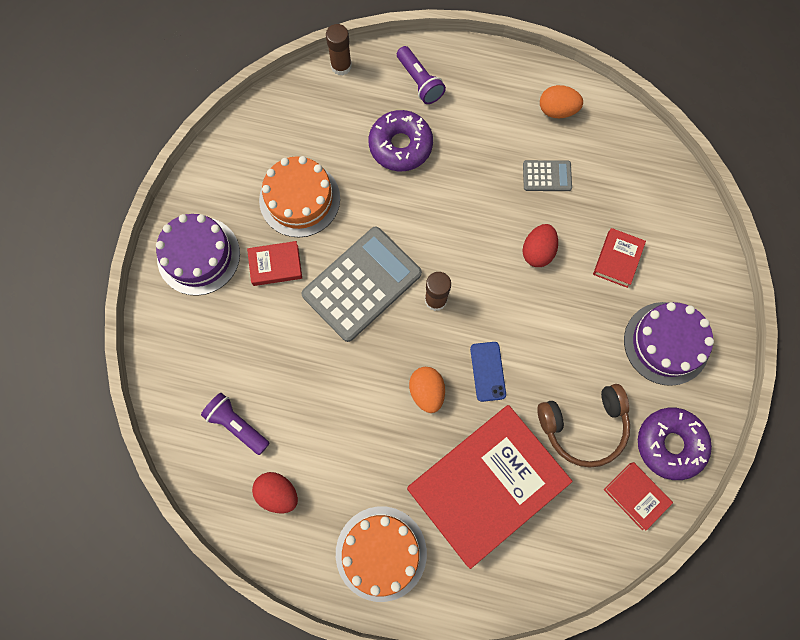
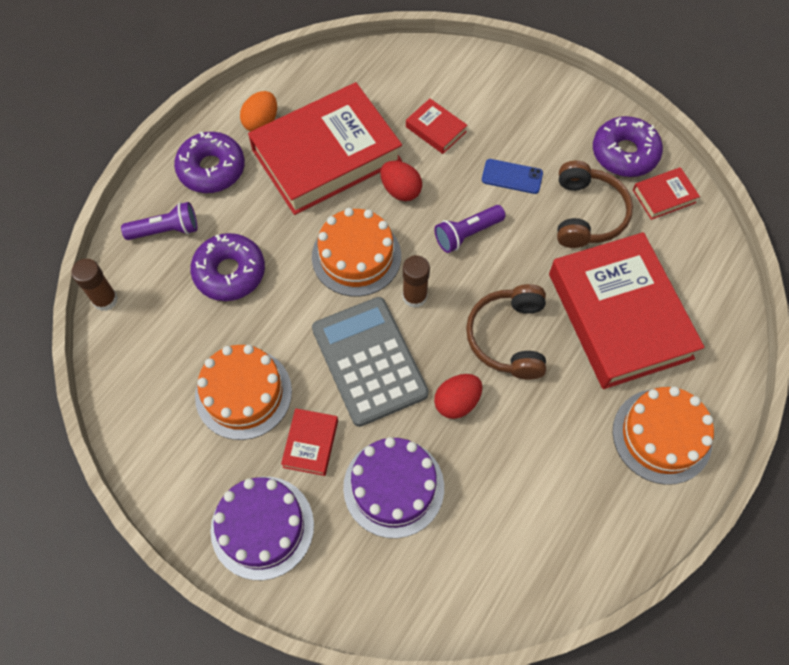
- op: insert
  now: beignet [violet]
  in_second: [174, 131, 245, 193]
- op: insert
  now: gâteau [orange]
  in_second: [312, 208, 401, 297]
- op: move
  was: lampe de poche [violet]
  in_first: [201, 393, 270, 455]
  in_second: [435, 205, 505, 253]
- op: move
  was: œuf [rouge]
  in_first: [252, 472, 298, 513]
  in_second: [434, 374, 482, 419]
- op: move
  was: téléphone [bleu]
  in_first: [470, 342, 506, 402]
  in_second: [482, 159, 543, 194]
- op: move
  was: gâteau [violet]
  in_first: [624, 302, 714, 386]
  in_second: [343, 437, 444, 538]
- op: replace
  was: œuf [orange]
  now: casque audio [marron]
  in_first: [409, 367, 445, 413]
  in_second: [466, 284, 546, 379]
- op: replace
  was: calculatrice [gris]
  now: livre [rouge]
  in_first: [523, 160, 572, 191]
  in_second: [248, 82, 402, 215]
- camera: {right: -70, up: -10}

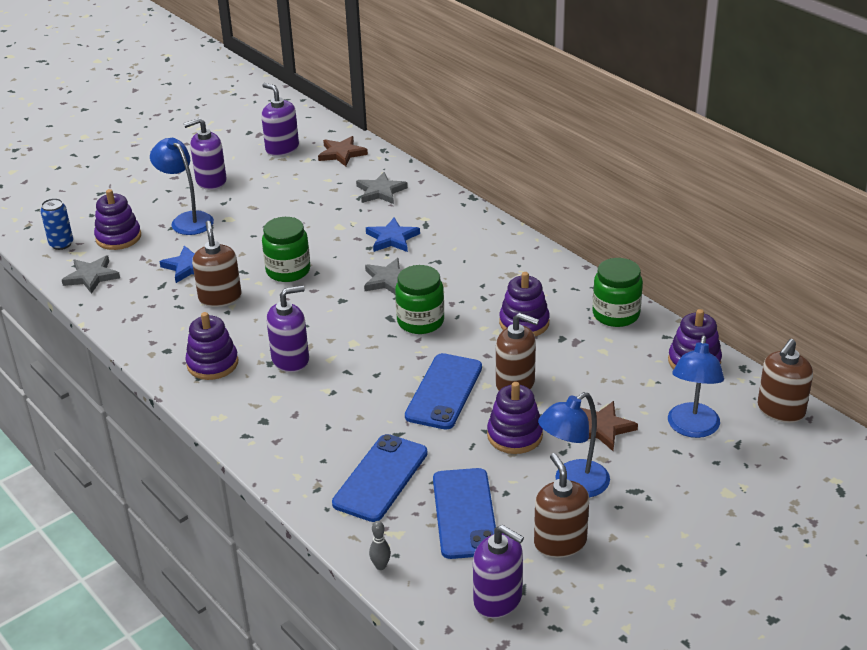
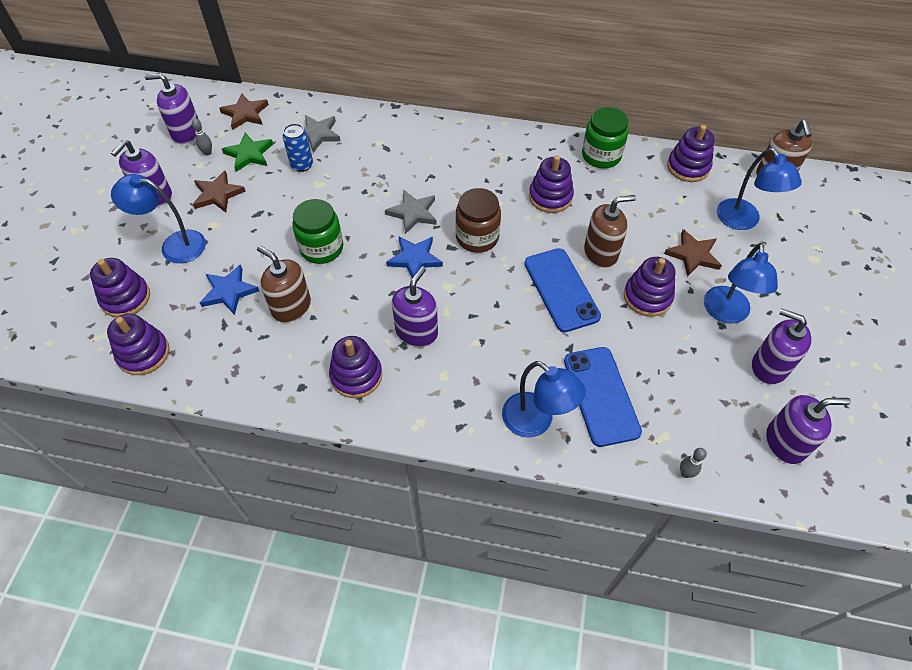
- op: delete
  was: téléphone [bleu]
  in_first: [433, 468, 496, 559]
- op: insert
  now: quille [gris]
  in_second: [192, 118, 212, 156]
- op: insert
  now: étoile [marron]
  in_second: [193, 171, 246, 212]
- op: insert
  now: étoile [vert]
  in_second: [222, 133, 273, 172]
- op: insert
  now: lampe [bleu]
  in_second: [502, 361, 586, 438]
- op: move
  was: canette [bleu]
  in_first: [40, 198, 73, 250]
  in_second: [283, 124, 313, 172]
- op: move
  was: étoile [bleu]
  in_first: [366, 218, 420, 252]
  in_second: [386, 236, 443, 278]
- op: replace
  was: étoile [gris]
  now: jouet à empiler [violet]
  in_first: [62, 255, 120, 294]
  in_second: [107, 314, 169, 375]
- op: recolor
  was: bocal [vert]
  now: bocal [marron]
  in_first: [395, 265, 444, 334]
  in_second: [455, 188, 501, 253]
- op: recolor
  was: distributeur de savon [marron]
  now: distributeur de savon [violet]
  in_first: [534, 453, 589, 558]
  in_second: [752, 309, 812, 384]
- camera: {right: -40, up: 20}

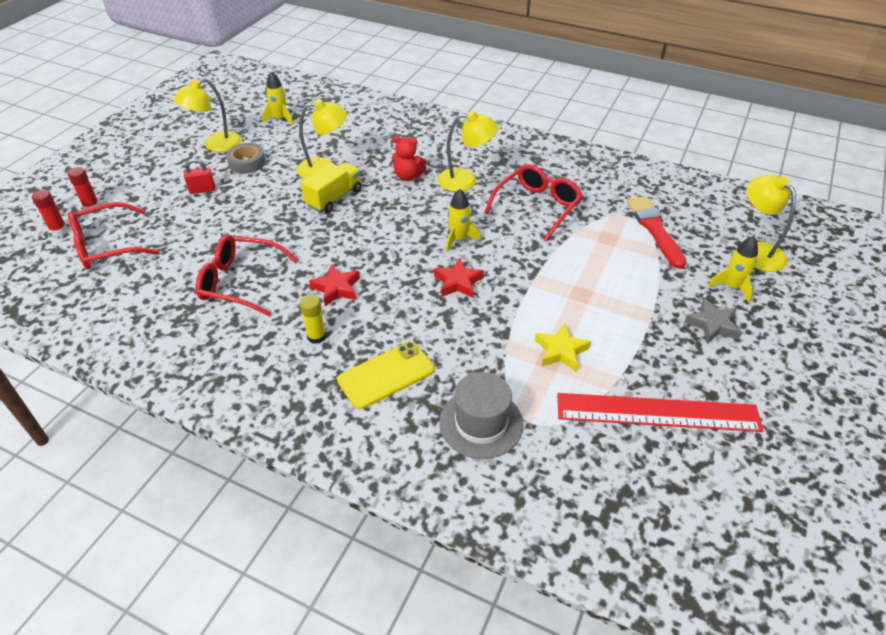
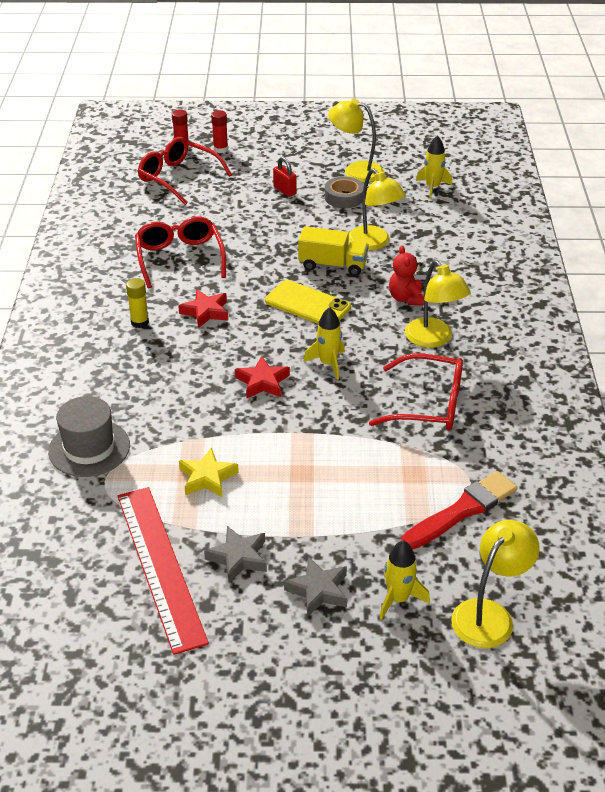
- op: insert
  now: étoile [gris]
  in_second: [204, 526, 267, 583]
- op: move
  was: téléphone [jaune]
  in_first: [337, 341, 434, 409]
  in_second: [265, 280, 351, 324]
- camera: {right: 65, up: -5}

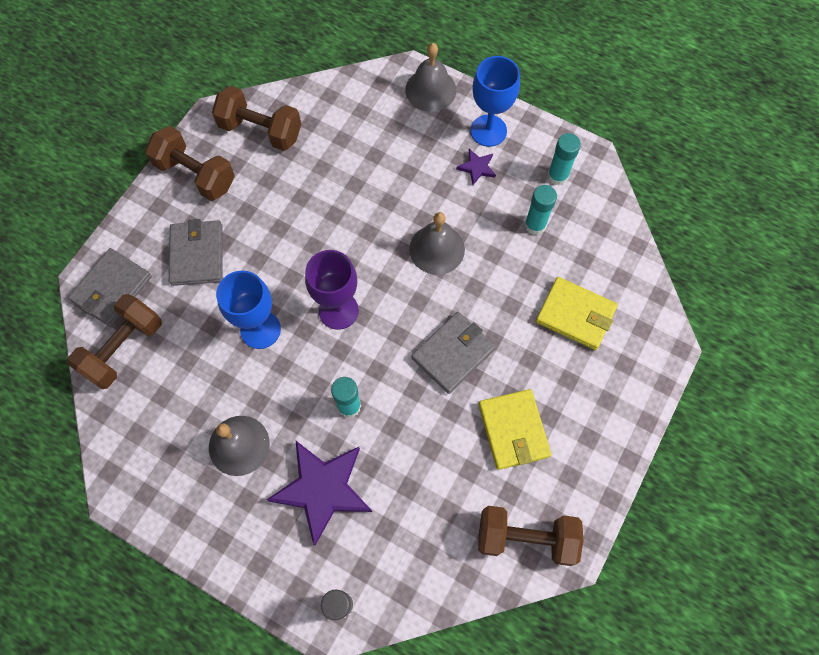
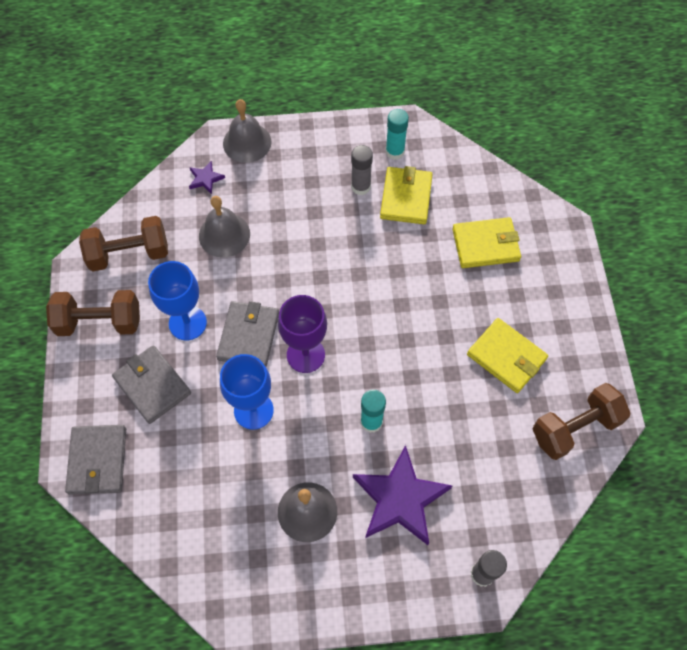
- op: delete
  was: haltère [marron]
  in_first: [67, 294, 162, 389]
- op: insert
  now: bâton de colle [gris]
  in_second: [351, 145, 373, 195]
- op: move
  was: cloche [gris]
  in_first: [409, 212, 465, 275]
  in_second: [199, 196, 250, 257]
- op: move
  was: portefeuille [gris]
  in_first: [411, 312, 496, 394]
  in_second: [216, 301, 279, 367]
- op: move
  was: étoile [violet]
  in_first: [456, 149, 496, 185]
  in_second: [189, 161, 225, 194]
- op: move
  was: verre à pied [bleu]
  in_first: [470, 56, 520, 147]
  in_second: [148, 261, 207, 340]
- op: replace
  was: bâton de colle [turquoise]
  now: portefeuille [jaune]
  in_first: [525, 185, 557, 235]
  in_second: [380, 166, 433, 224]
- camera: {right: -35, up: -5}

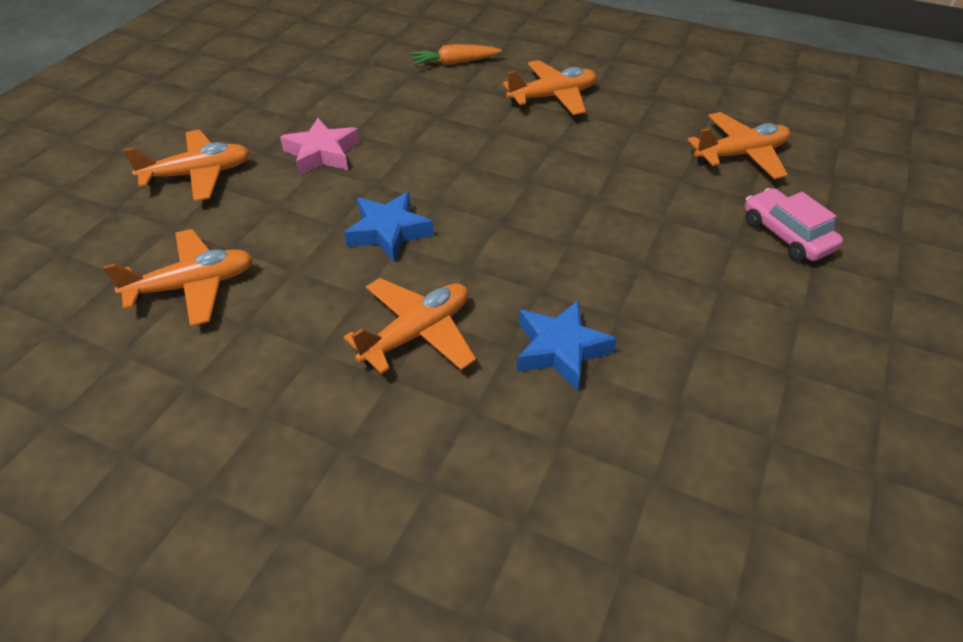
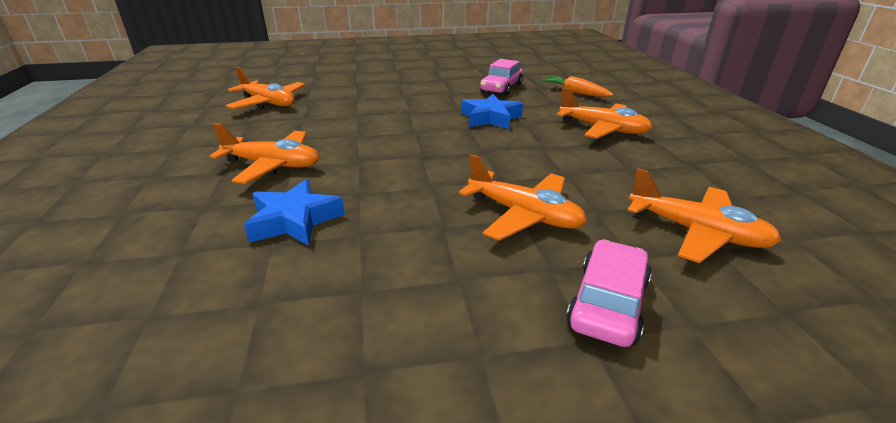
- op: delete
  was: étoile [rose]
  in_first: [280, 118, 360, 175]
- op: insert
  now: voiture [rose]
  in_second: [480, 59, 523, 95]
- op: move
  was: avion [orange]
  in_first: [123, 130, 250, 201]
  in_second: [459, 154, 587, 241]
- op: move
  was: étoile [bleu]
  in_first: [344, 192, 434, 262]
  in_second: [461, 94, 523, 129]
- camera: {right: 55, up: -15}

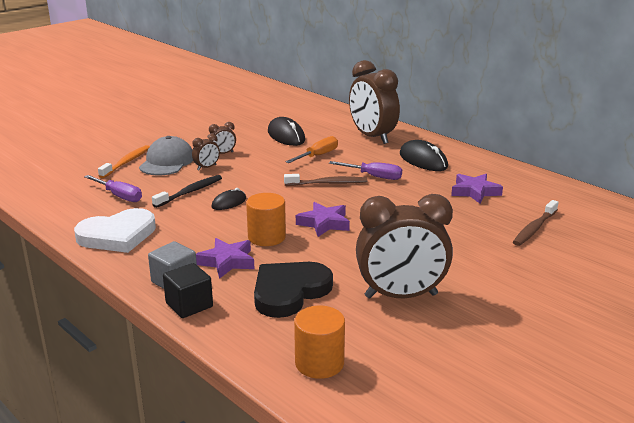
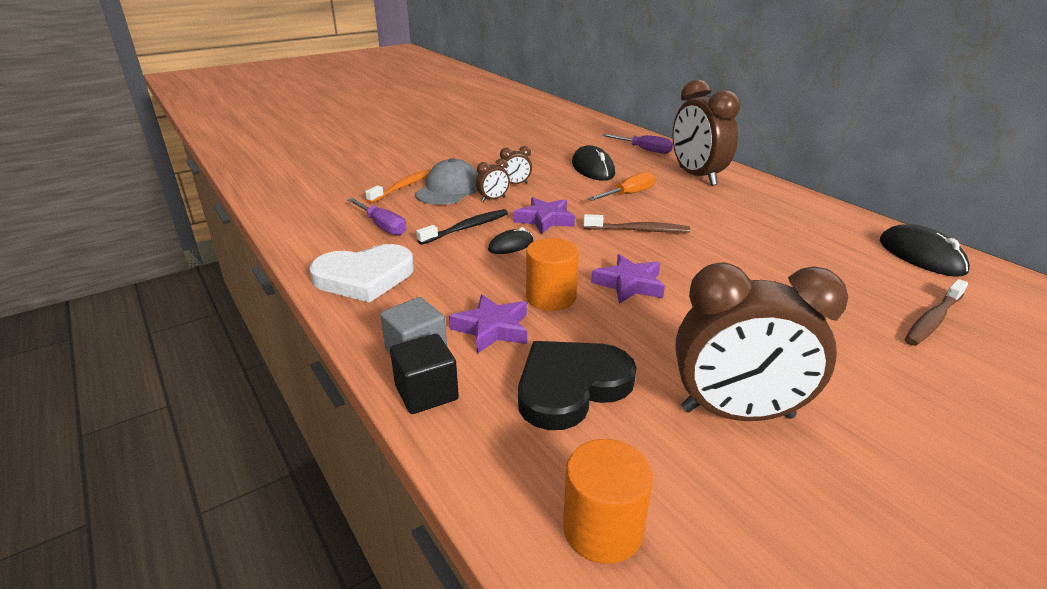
- op: move
  was: tournevis [violet]
  in_first: [329, 161, 402, 180]
  in_second: [602, 134, 673, 154]
- op: move
  was: souris [noir]
  in_first: [400, 140, 448, 171]
  in_second: [880, 224, 970, 277]
- op: move
  was: étoile [violet]
  in_first: [451, 174, 503, 204]
  in_second: [514, 197, 575, 234]
- camera: {right: 10, up: 5}

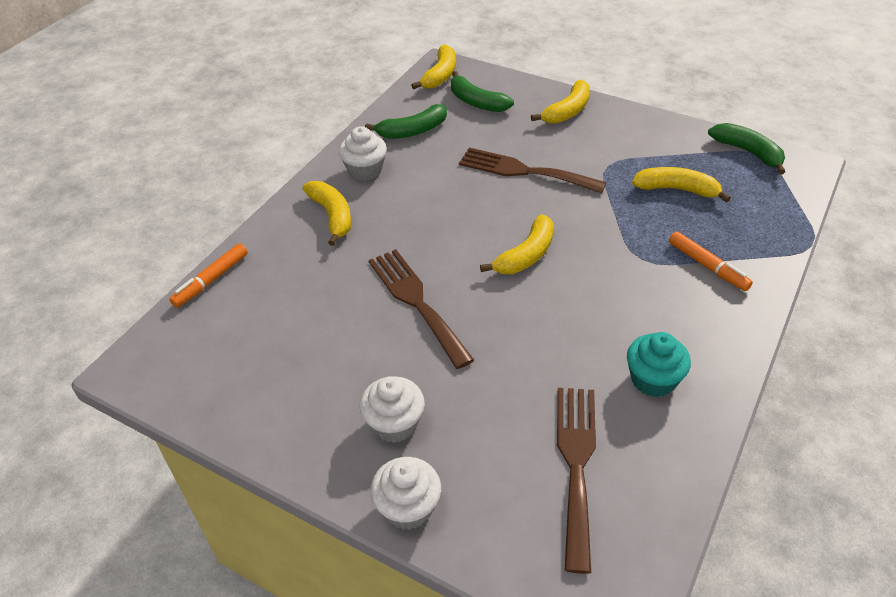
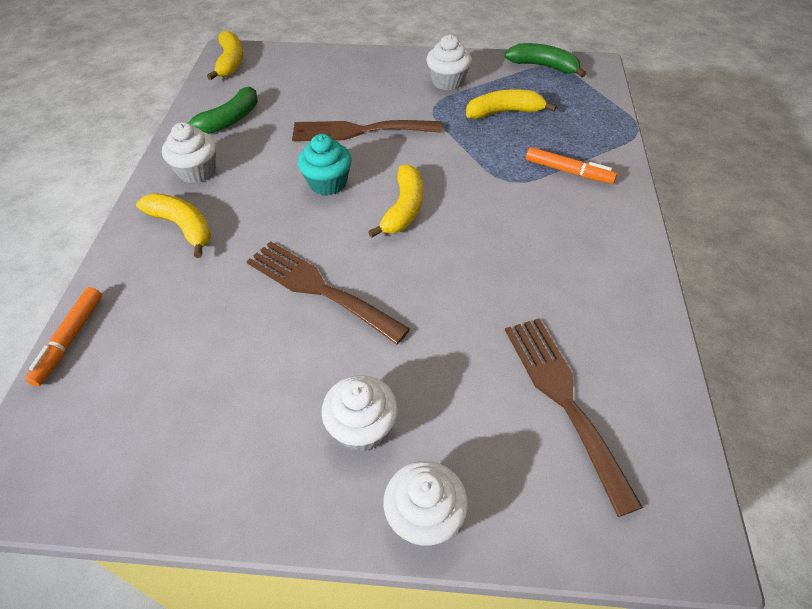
- op: delete
  was: banane [vert]
  in_first: [451, 71, 514, 112]
- op: delete
  was: banane [jaune]
  in_first: [531, 79, 590, 124]
- op: insert
  now: muffin [blanc]
  in_second: [426, 35, 472, 90]
- op: move
  was: muffin [turquoise]
  in_first: [627, 332, 691, 397]
  in_second: [298, 134, 352, 196]
- camera: {right: -25, up: 5}

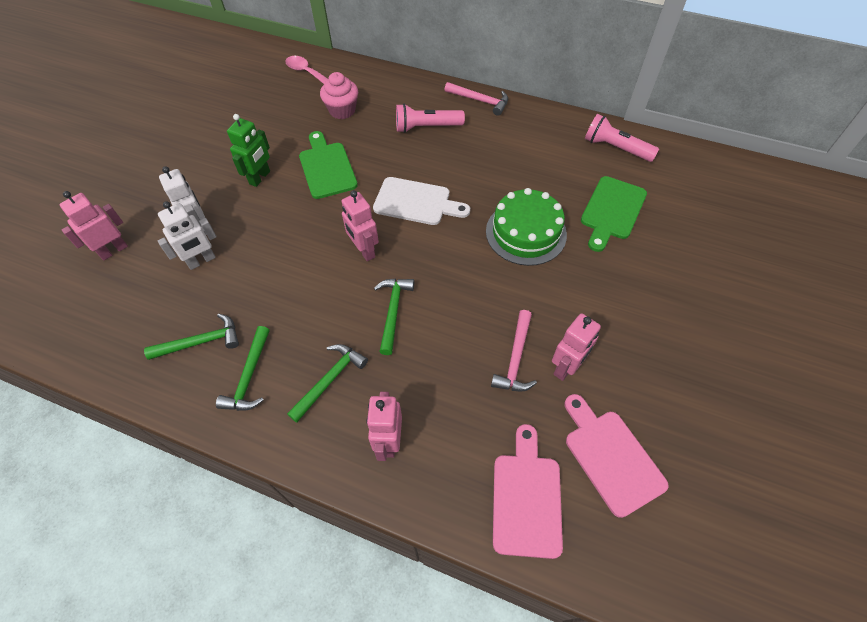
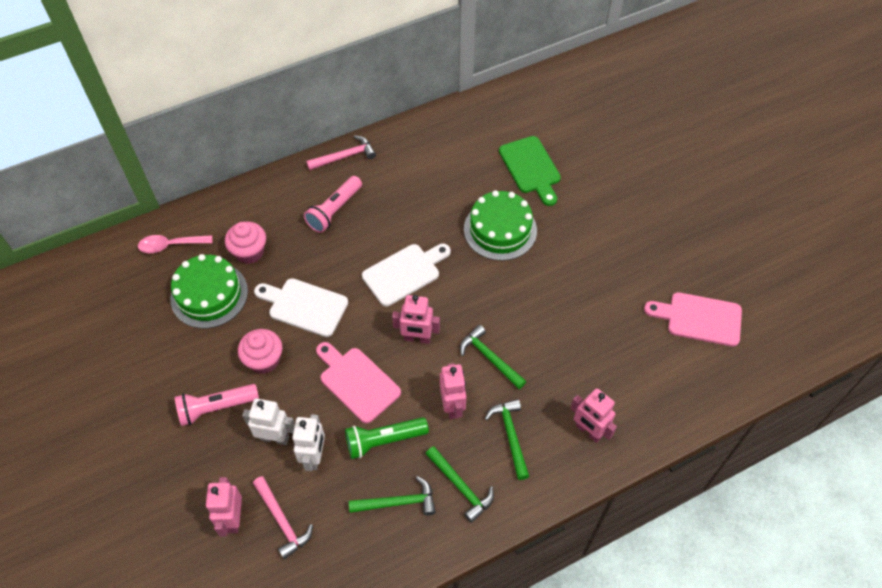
- op: insert
  now: gâteau [vert]
  in_second: [170, 254, 248, 328]
- op: insert
  now: lampe de poche [vert]
  in_second: [345, 417, 429, 459]
- op: move
  was: marteau [rose]
  in_first: [491, 310, 537, 392]
  in_second: [253, 476, 313, 559]
- op: move
  was: planche à découper [rose]
  in_first: [493, 424, 563, 559]
  in_second: [316, 342, 401, 424]
- op: move
  was: robot [rose]
  in_first: [552, 313, 601, 381]
  in_second: [440, 363, 466, 419]
- op: move
  was: lampe de poche [rose]
  in_first: [585, 114, 659, 162]
  in_second: [175, 384, 259, 426]
- op: replace
  was: robot [vert]
  now: muffin [rose]
  in_first: [227, 114, 270, 187]
  in_second: [238, 329, 282, 374]
- op: recolor
  was: planche à découper [vert]
  now: planche à découper [blanc]
  in_first: [299, 131, 358, 199]
  in_second: [254, 278, 348, 337]
- op: rotate
  was: marteau [vert]
  in_first: [144, 313, 239, 360]
  in_second: [349, 476, 436, 515]
  clockwise: 60
- camera: {right: -50, up: 0}

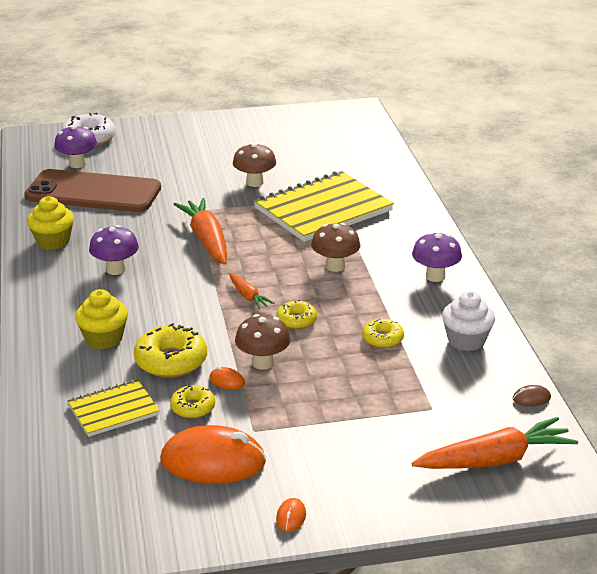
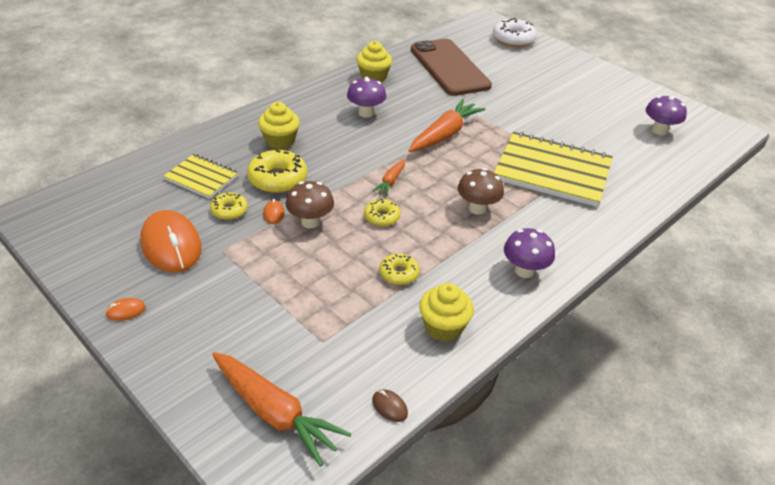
- op: delete
  was: champignon [marron]
  in_first: [233, 143, 276, 187]
- op: move
  was: champignon [violet]
  in_first: [54, 125, 97, 168]
  in_second: [646, 96, 687, 135]
- op: recolor
  was: muffin [blanc]
  now: muffin [jaune]
  in_first: [442, 291, 495, 351]
  in_second: [419, 283, 474, 342]
- camera: {right: 55, up: 10}

